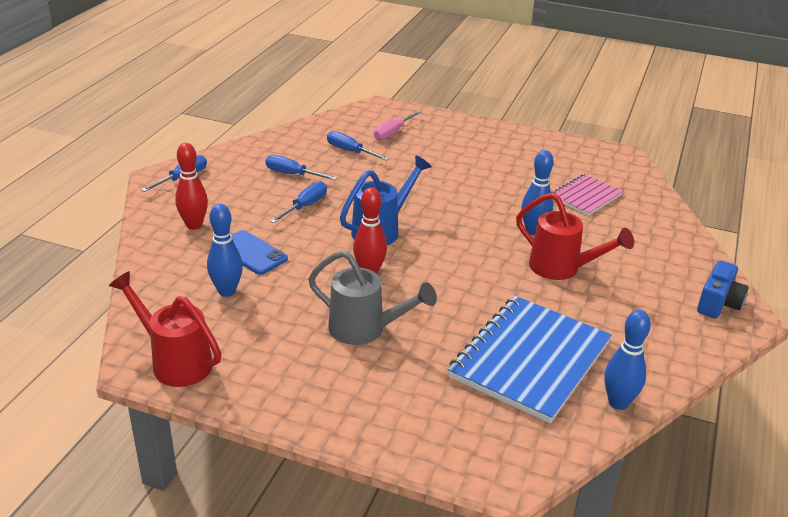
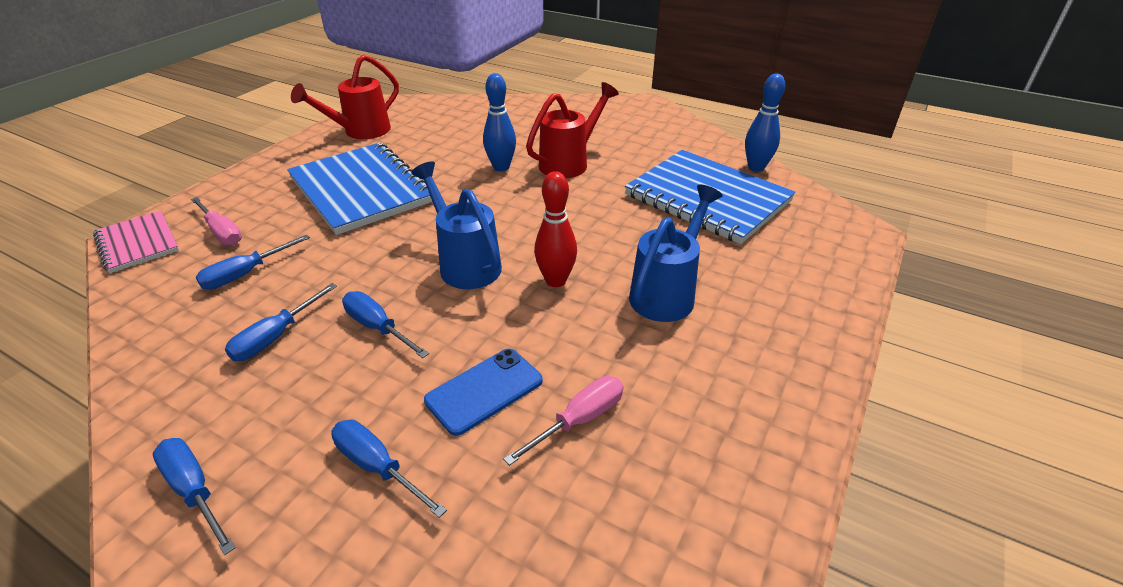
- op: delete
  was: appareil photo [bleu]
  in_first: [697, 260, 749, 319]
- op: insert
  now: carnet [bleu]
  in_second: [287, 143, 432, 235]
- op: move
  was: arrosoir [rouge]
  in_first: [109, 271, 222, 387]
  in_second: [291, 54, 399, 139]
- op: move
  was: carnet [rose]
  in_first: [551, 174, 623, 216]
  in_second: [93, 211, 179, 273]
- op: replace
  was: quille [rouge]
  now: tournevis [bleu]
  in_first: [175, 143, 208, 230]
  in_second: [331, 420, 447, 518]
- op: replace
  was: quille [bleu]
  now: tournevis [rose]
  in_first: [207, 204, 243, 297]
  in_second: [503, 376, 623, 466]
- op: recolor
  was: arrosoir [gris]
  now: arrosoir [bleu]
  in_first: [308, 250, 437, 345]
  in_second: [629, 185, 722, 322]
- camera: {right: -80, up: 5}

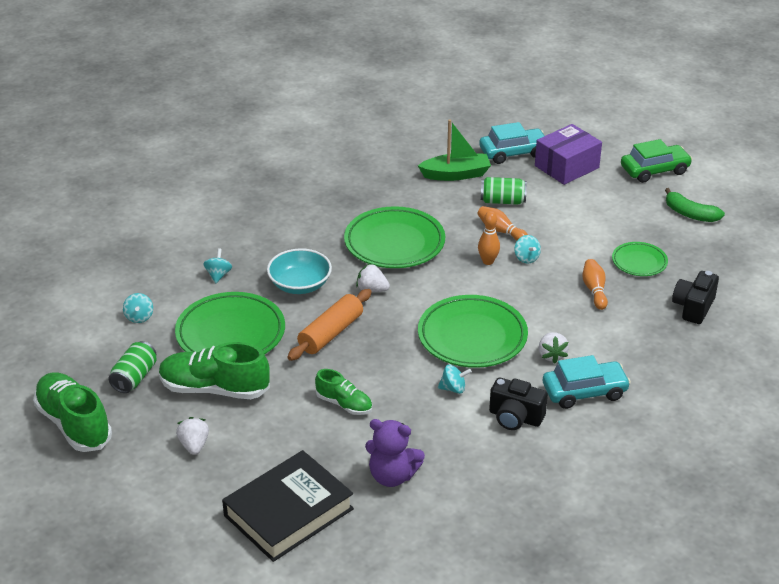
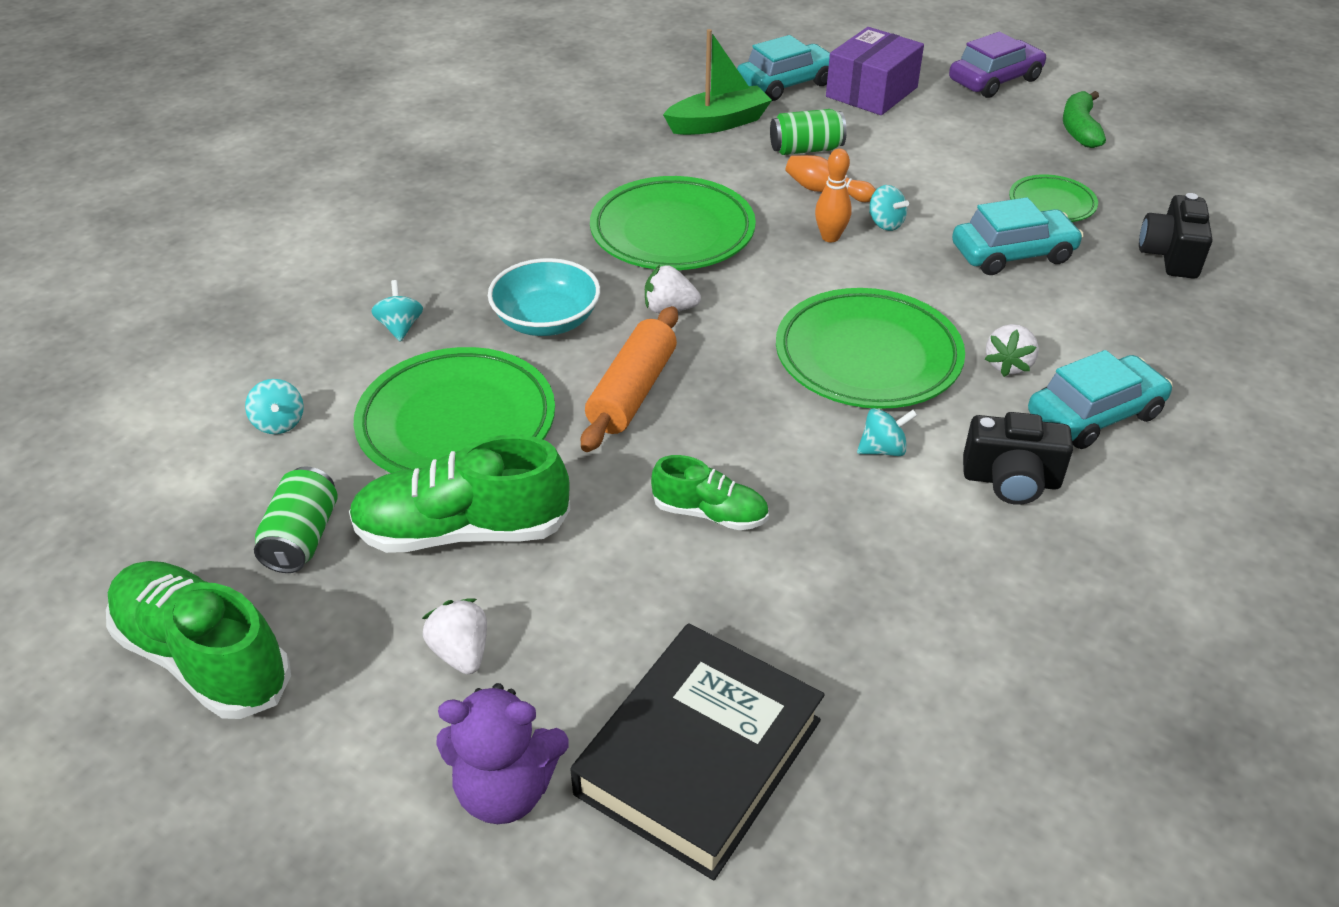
- op: move
  was: ours en peluche [violet]
  in_first: [365, 419, 425, 487]
  in_second: [436, 683, 569, 824]
- op: replace
  was: quille [orange]
  now: voiture [turquoise]
  in_first: [583, 259, 608, 310]
  in_second: [952, 197, 1084, 275]
- op: recolor
  was: voiture [vert]
  now: voiture [violet]
  in_first: [621, 139, 692, 183]
  in_second: [949, 32, 1047, 98]
- op: rotate
  was: fraise [blanc]
  in_first: [539, 332, 569, 364]
  in_second: [985, 324, 1039, 377]
  clockwise: 45
- op: rotate
  was: banane [vert]
  in_first: [665, 188, 725, 222]
  in_second: [1063, 91, 1106, 148]
  clockwise: 75
- camera: {right: -15, up: 5}

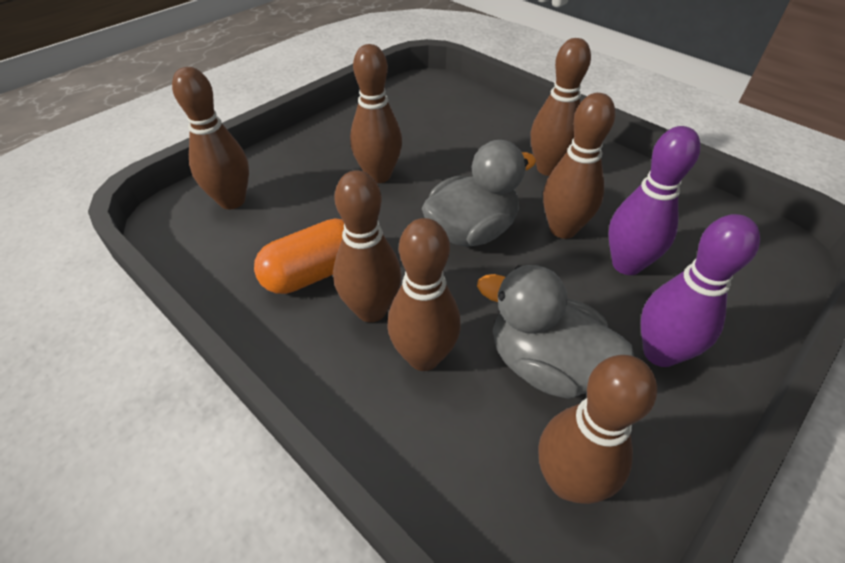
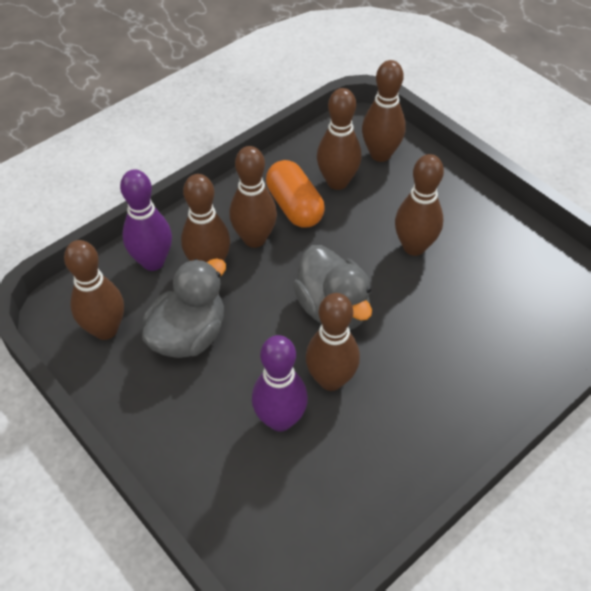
- op: move
  was: quille [marron]
  in_first: [531, 38, 591, 176]
  in_second: [317, 88, 362, 190]
- op: move
  was: quille [violet]
  in_first: [641, 214, 760, 367]
  in_second: [120, 169, 172, 271]
- camera: {right: 95, up: 5}

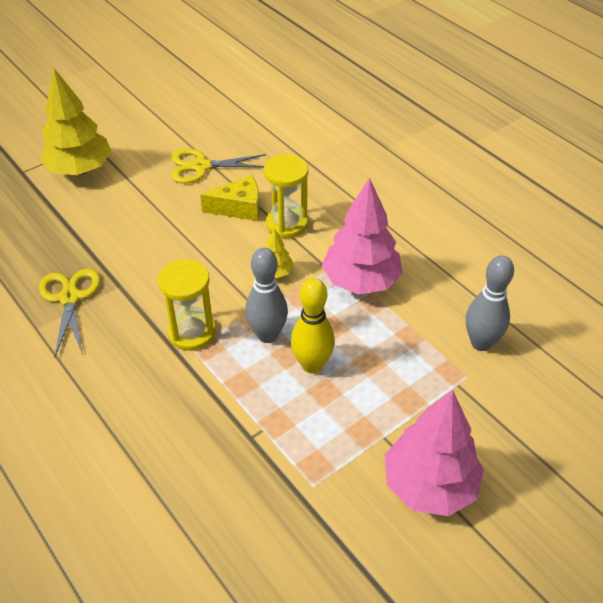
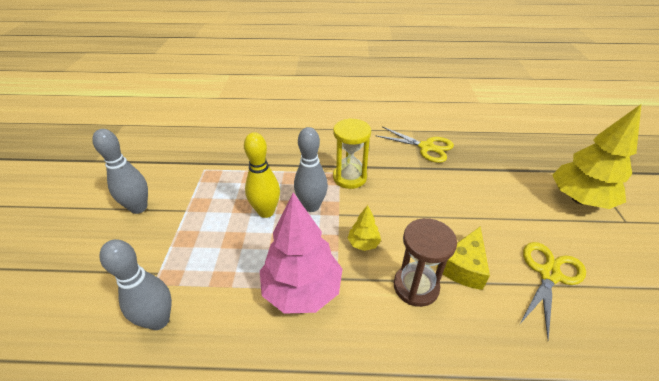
- op: replace
  was: arbre [rose]
  now: quille [gris]
  in_first: [384, 390, 484, 516]
  in_second: [92, 129, 148, 214]
- op: recolor
  was: sablier [jaune]
  now: sablier [marron]
  in_first: [264, 154, 308, 238]
  in_second: [394, 218, 457, 307]
- camera: {right: 130, up: -5}

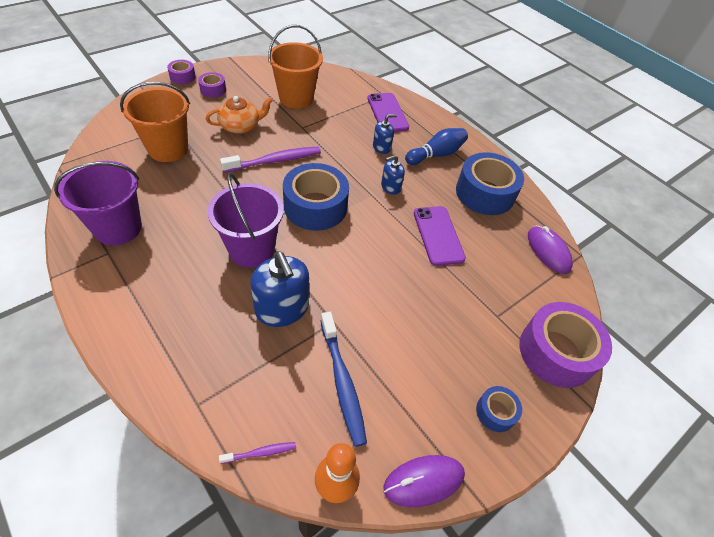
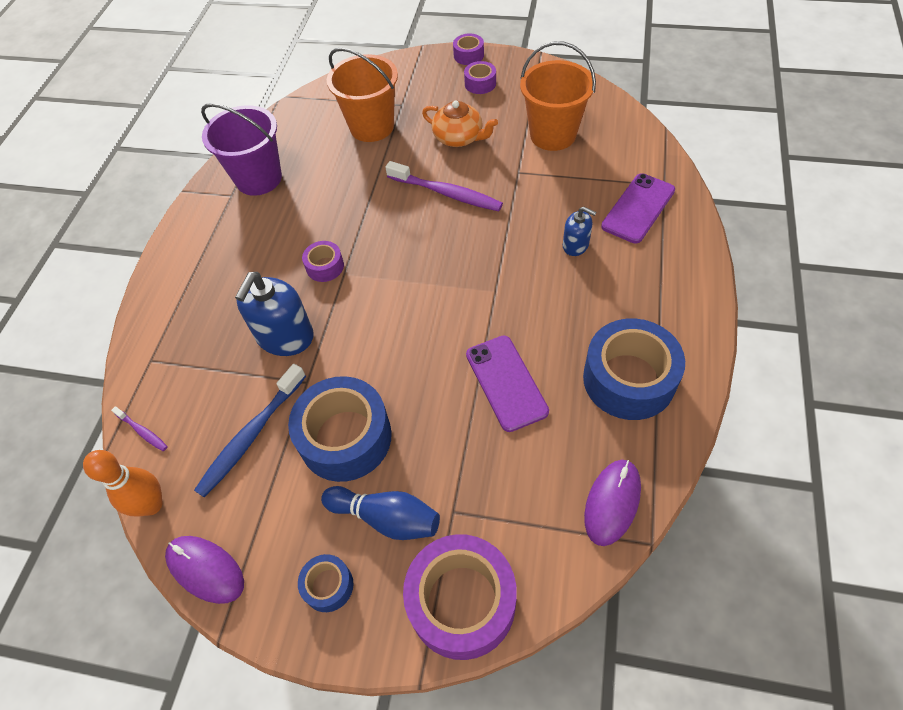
- op: delete
  was: distributeur de savon [bleu]
  in_first: [381, 155, 405, 195]
- op: move
  was: ruban adhésif [bleu]
  in_first: [283, 163, 349, 231]
  in_second: [288, 376, 392, 482]
- op: move
  was: quille [bleu]
  in_first: [405, 128, 468, 165]
  in_second: [321, 486, 440, 540]
- op: replace
  was: seau [violet]
  now: ruban adhésif [violet]
  in_first: [208, 173, 284, 268]
  in_second: [302, 241, 344, 282]
- op: rotate
  was: téléphone [violet]
  in_first: [414, 206, 466, 266]
  in_second: [466, 336, 549, 432]
  clockwise: -60
- camera: {right: 60, up: 5}

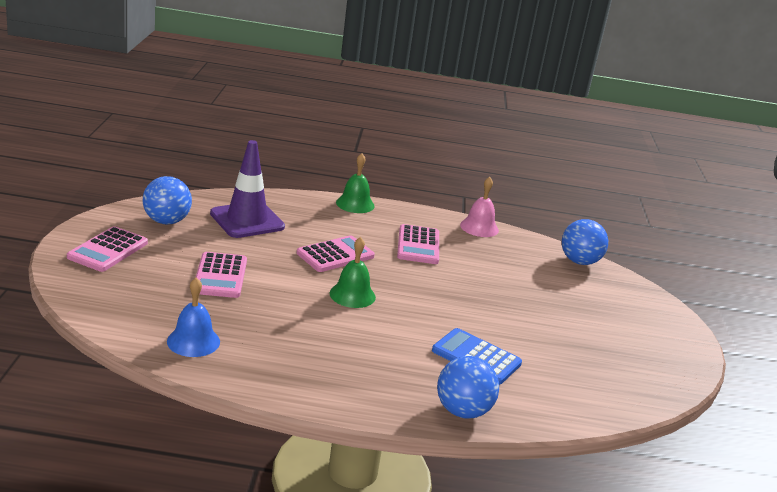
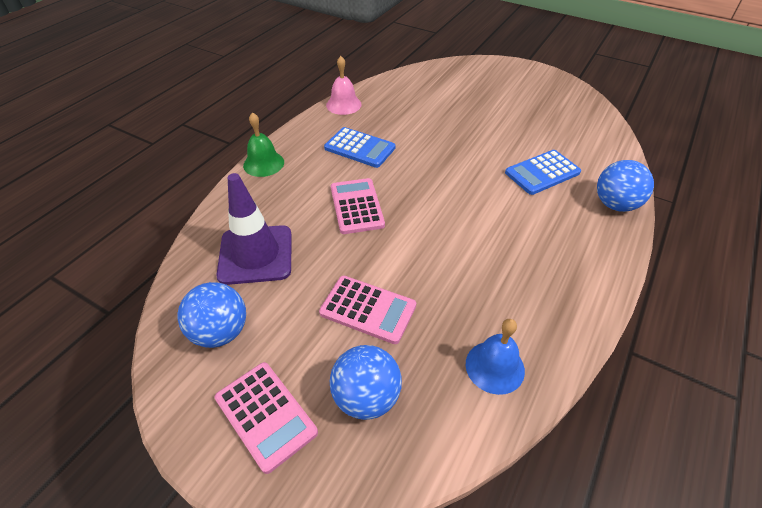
- op: delete
  was: cloche [vert]
  in_first: [330, 237, 376, 308]
- op: move
  was: balle [bleu]
  in_first: [562, 219, 608, 265]
  in_second: [330, 345, 402, 420]
- op: recolor
  was: calculatrice [rose]
  now: calculatrice [bleu]
  in_first: [397, 224, 439, 264]
  in_second: [324, 127, 395, 168]
- camera: {right: -60, up: 20}

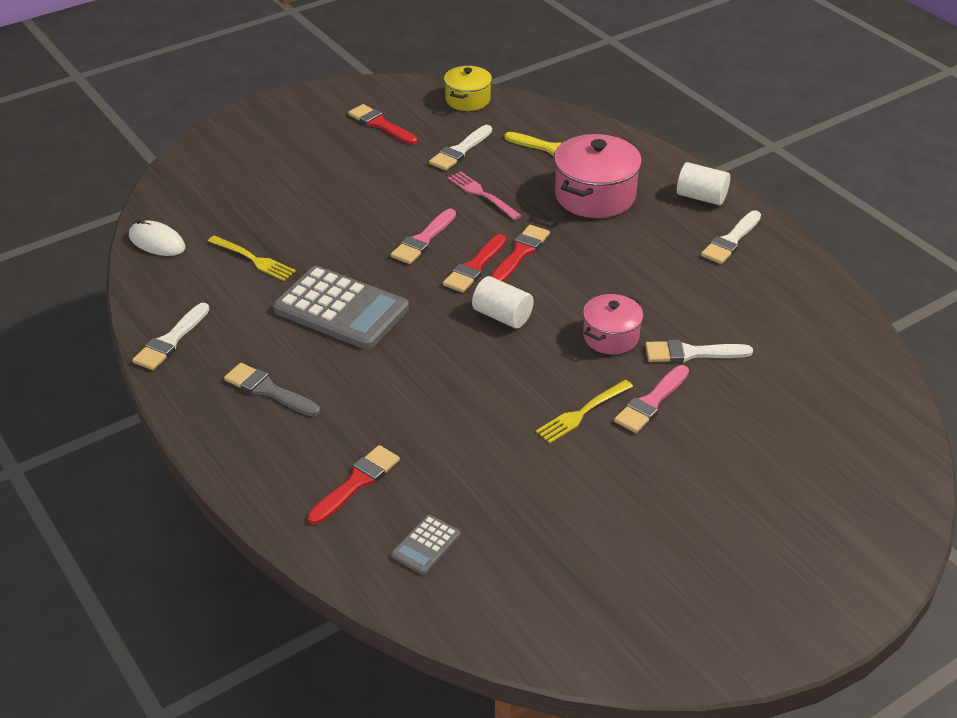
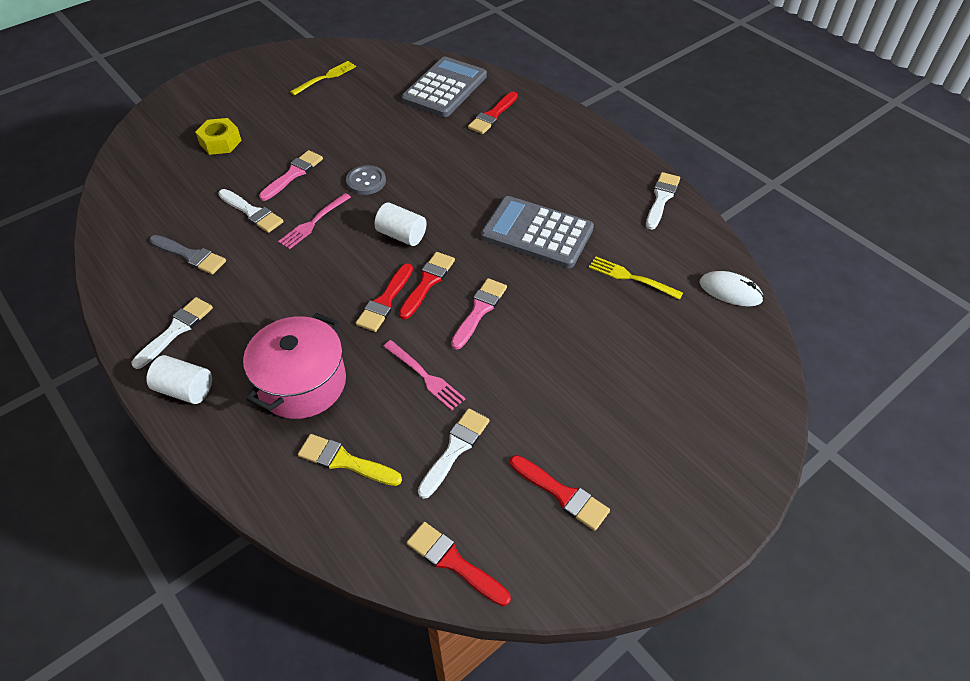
- op: insert
  now: écrou [jaune]
  in_second: [195, 118, 242, 155]
- op: insert
  now: bouton [gris]
  in_second: [346, 165, 386, 195]
- op: move
  was: pinceau [gris]
  in_first: [224, 363, 320, 416]
  in_second: [149, 235, 226, 275]
- op: move
  was: fourchette [jaune]
  in_first: [536, 380, 633, 443]
  in_second: [290, 61, 356, 96]
- op: replace
  was: marmite [jaune]
  now: pinceau [rouge]
  in_first: [444, 66, 492, 111]
  in_second: [407, 522, 511, 606]
- op: replace
  was: marmite [rose]
  now: fourchette [rose]
  in_first: [583, 294, 643, 354]
  in_second: [278, 193, 351, 249]
- op: rotate
  was: pinceau [blanc]
  in_first: [645, 340, 753, 363]
  in_second: [218, 189, 284, 233]
  clockwise: 45
- op: resize
  was: calculatrice [gris]
  in_first: [391, 515, 460, 575]
  in_second: [401, 57, 487, 117]
  ratio: 2.19
- camera: {right: 175, up: 10}

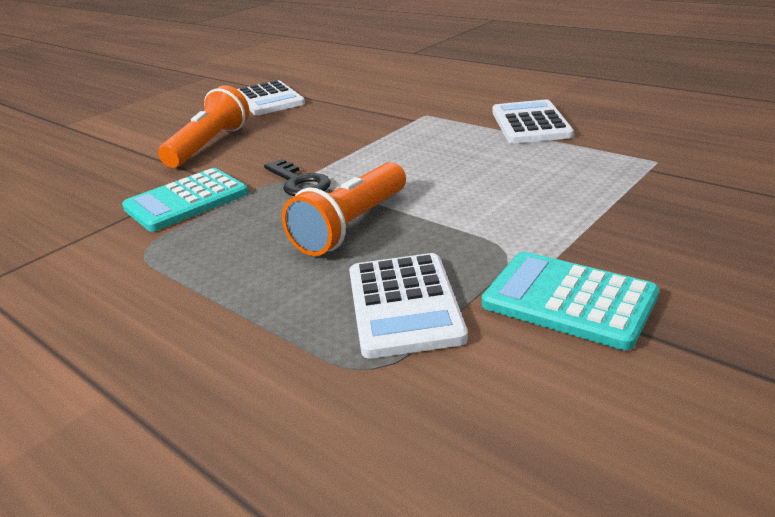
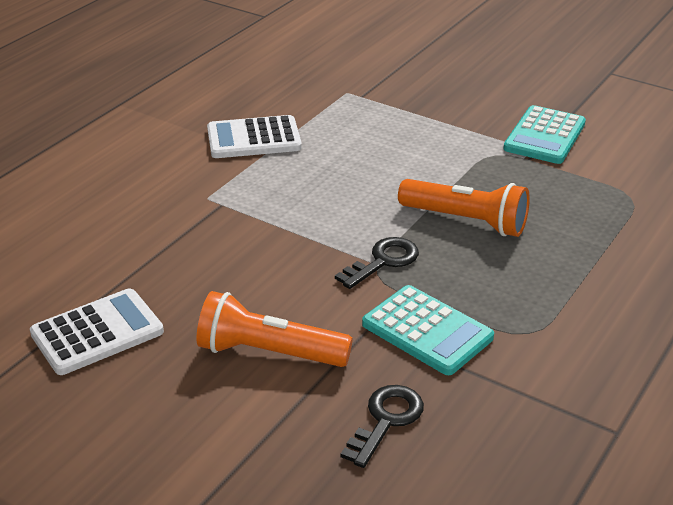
- op: delete
  was: calculatrice [blanc]
  in_first: [349, 253, 468, 359]
- op: insert
  now: clé [noir]
  in_second: [341, 385, 424, 468]
- camera: {right: -100, up: 5}

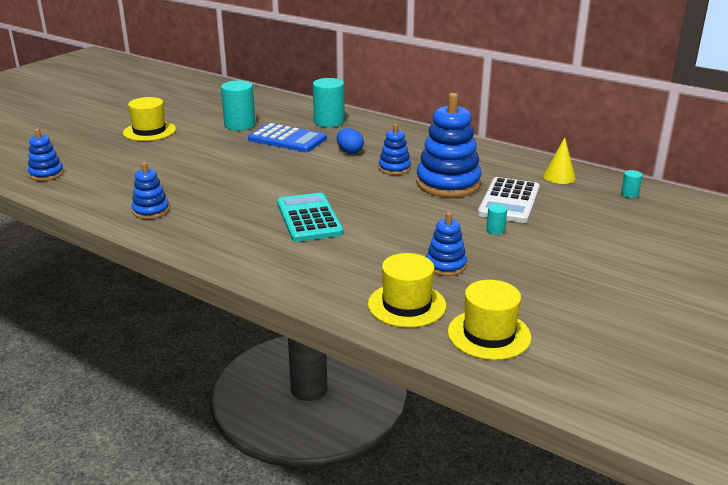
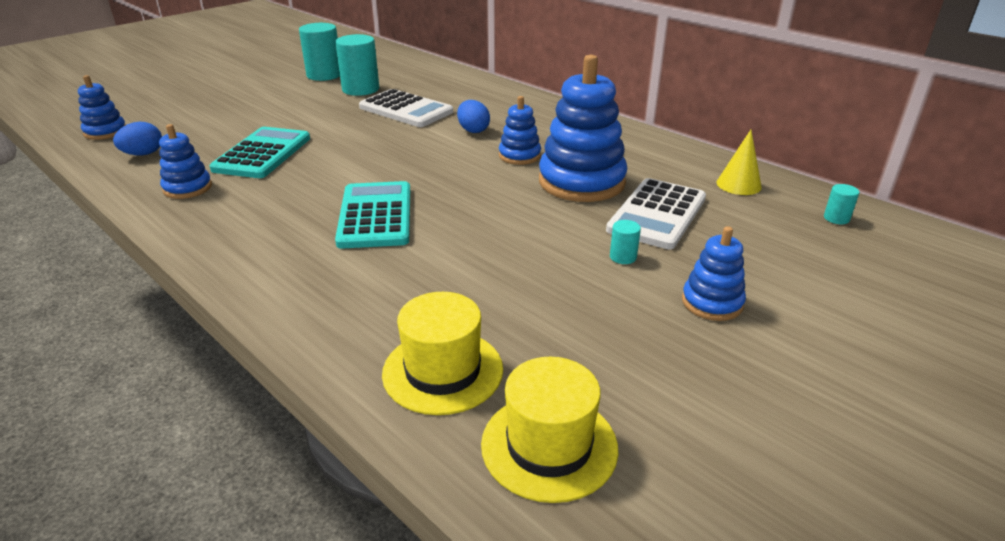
- op: delete
  was: chapeau [jaune]
  in_first: [123, 97, 176, 141]
- op: insert
  now: œuf [bleu]
  in_second: [113, 122, 162, 155]
- op: insert
  now: calculatrice [turquoise]
  in_second: [209, 127, 310, 178]
- op: move
  was: cylindre [turquoise]
  in_first: [313, 78, 345, 127]
  in_second: [299, 23, 340, 81]
- op: move
  was: jouet à empiler [bleu]
  in_first: [426, 212, 467, 276]
  in_second: [682, 226, 746, 321]
- op: recolor
  was: calculatrice [bleu]
  now: calculatrice [blanc]
  in_first: [248, 123, 327, 152]
  in_second: [359, 89, 453, 127]
- camera: {right: 10, up: 5}

